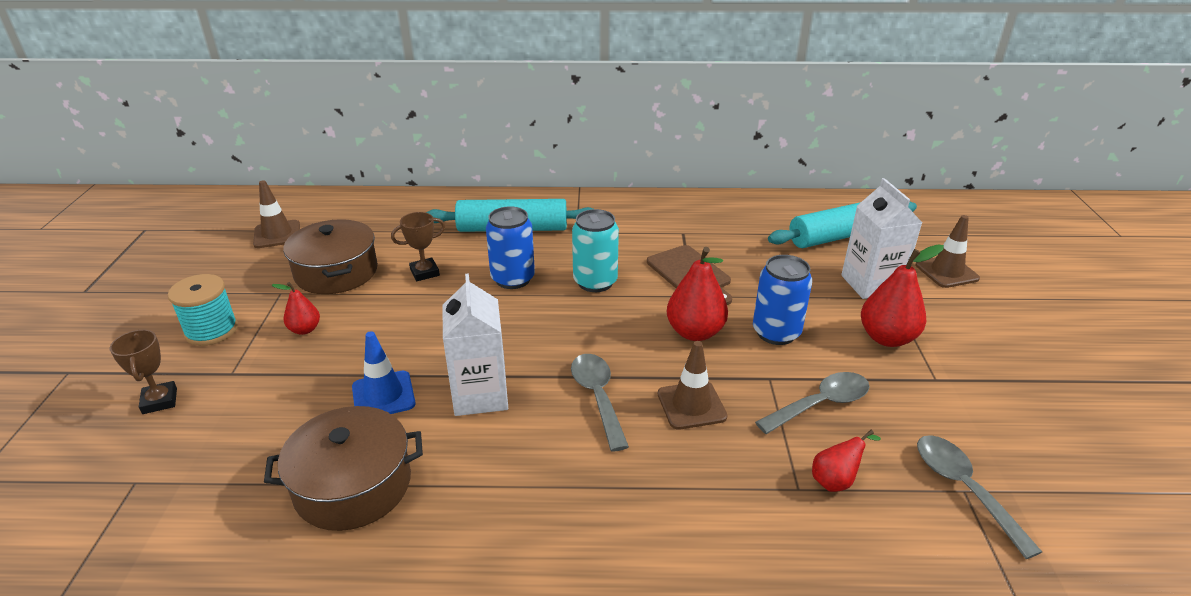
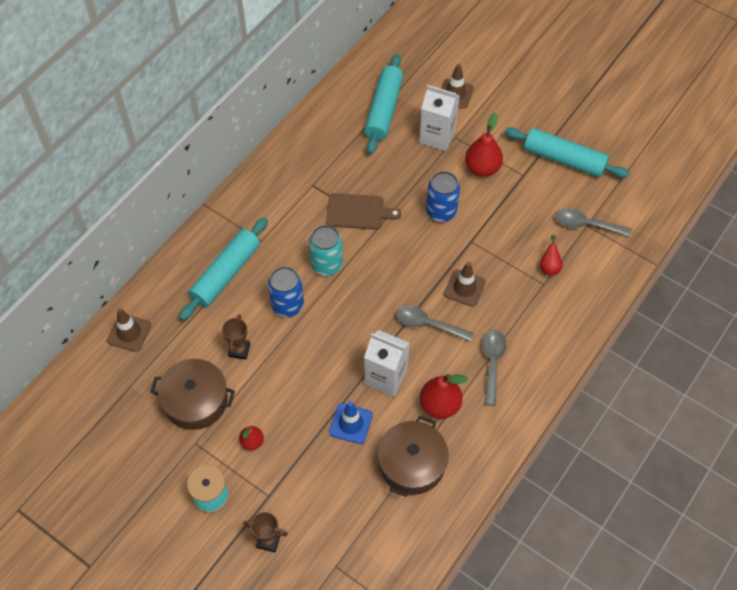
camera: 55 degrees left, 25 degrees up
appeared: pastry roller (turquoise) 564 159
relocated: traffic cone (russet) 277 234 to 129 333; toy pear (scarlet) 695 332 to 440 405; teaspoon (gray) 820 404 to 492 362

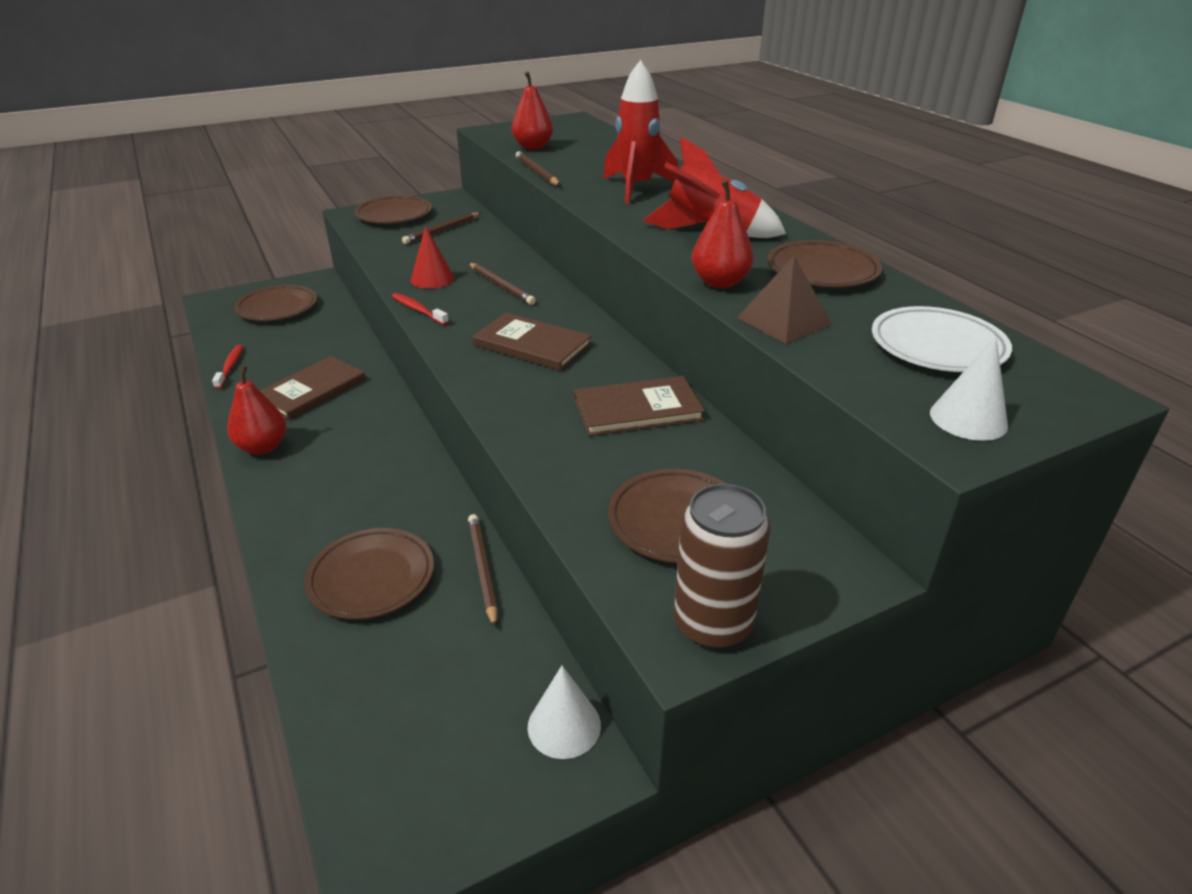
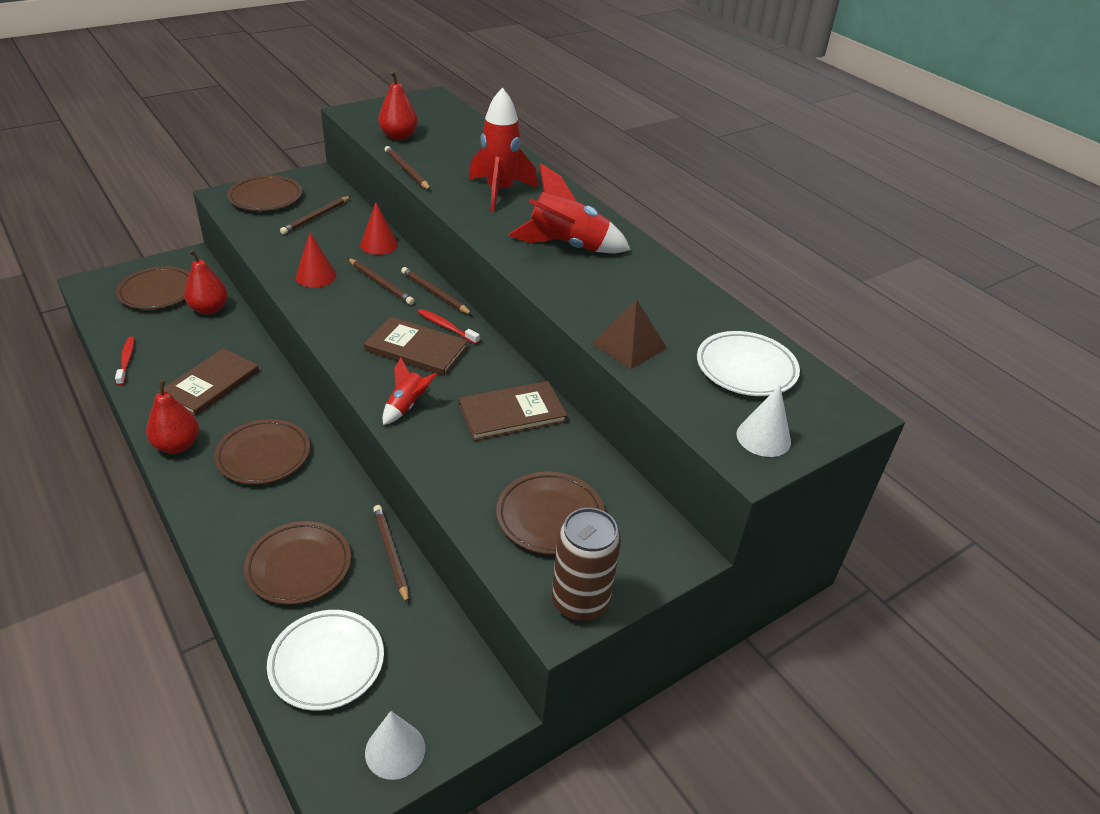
camera: 10 degrees left, 5 degrees up
appeared: plate (snow-white) 327 663; cone shape (scarlet) 379 244; toy rocket (scarlet) 406 406; pencil (russet) 435 293
relocated: dental brush (scarlet) 418 310 to 446 327; cone shape (snow-white) 564 726 to 395 750; toy pear (scarlet) 719 282 to 209 309; plate (russet) 822 271 to 263 456

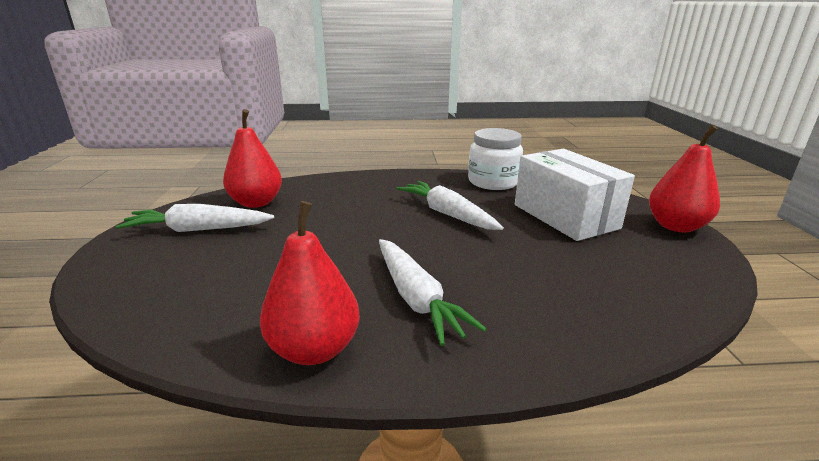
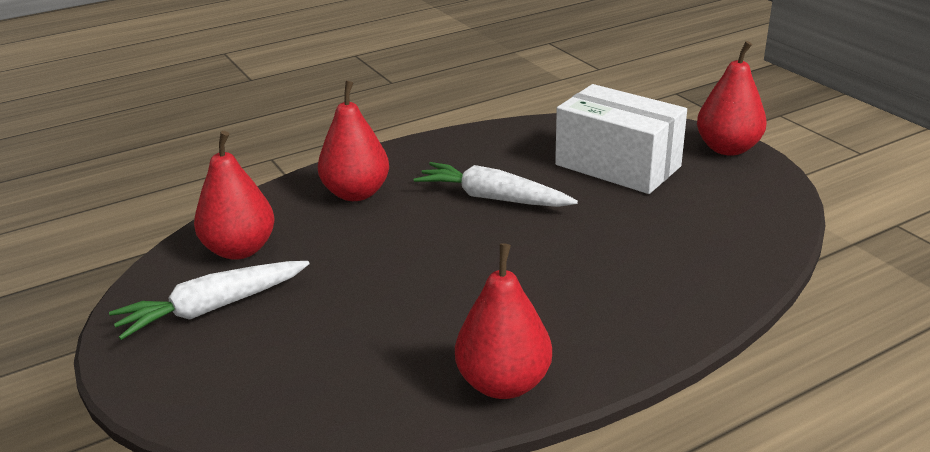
camera: 25 degrees left, 5 degrees up
missing: toy carrot (snow-white) 416 298; preserve jar (snow-white) 493 182
appeared: toy pear (scarlet) 356 193

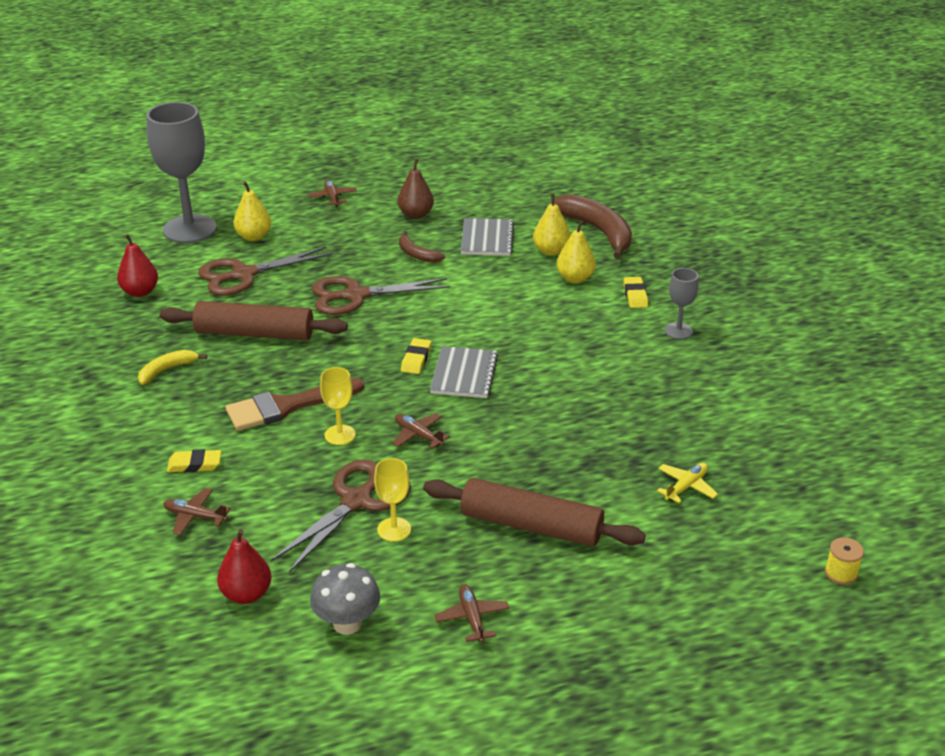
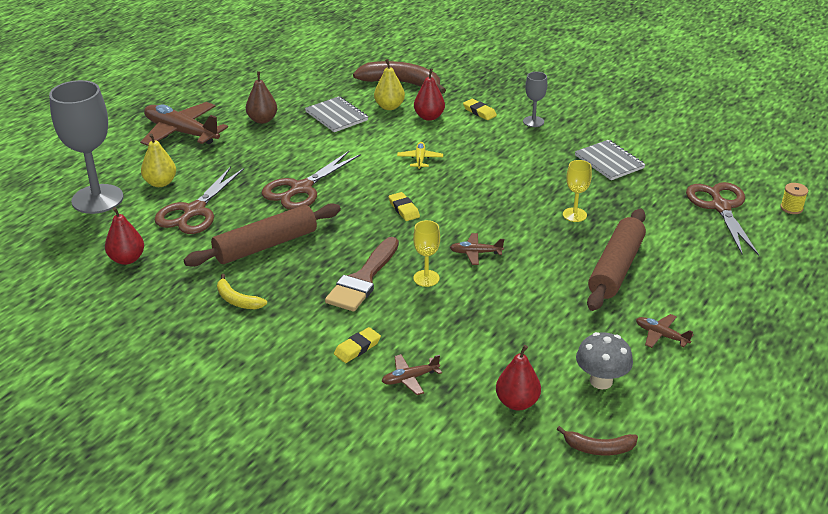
camera: 40 degrees left, 0 degrees up
relocated: pair of scissors (russet) 357 501 to 720 207; wine glass (golden) 394 529 to 574 215; banana fruit (russet) 417 254 to 598 448; exercise book (gray) 464 374 to 609 162; aeroplane (golden) 686 487 to 420 159
colour: toy pear (golden) 575 278 to toy pear (scarlet) 429 117
spun: banana fruit (golden) 167 370 = 237 300 60 degrees counterclockwise; pastry roller (russet) 531 526 = 616 268 45 degrees counterclockwise
size: aeroplane (russet) 332 197 = 181 133 x2.15

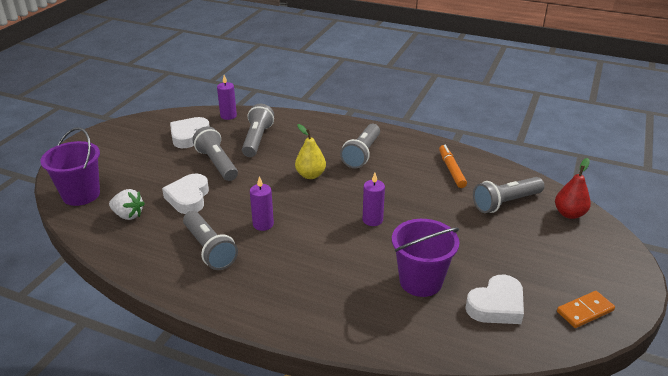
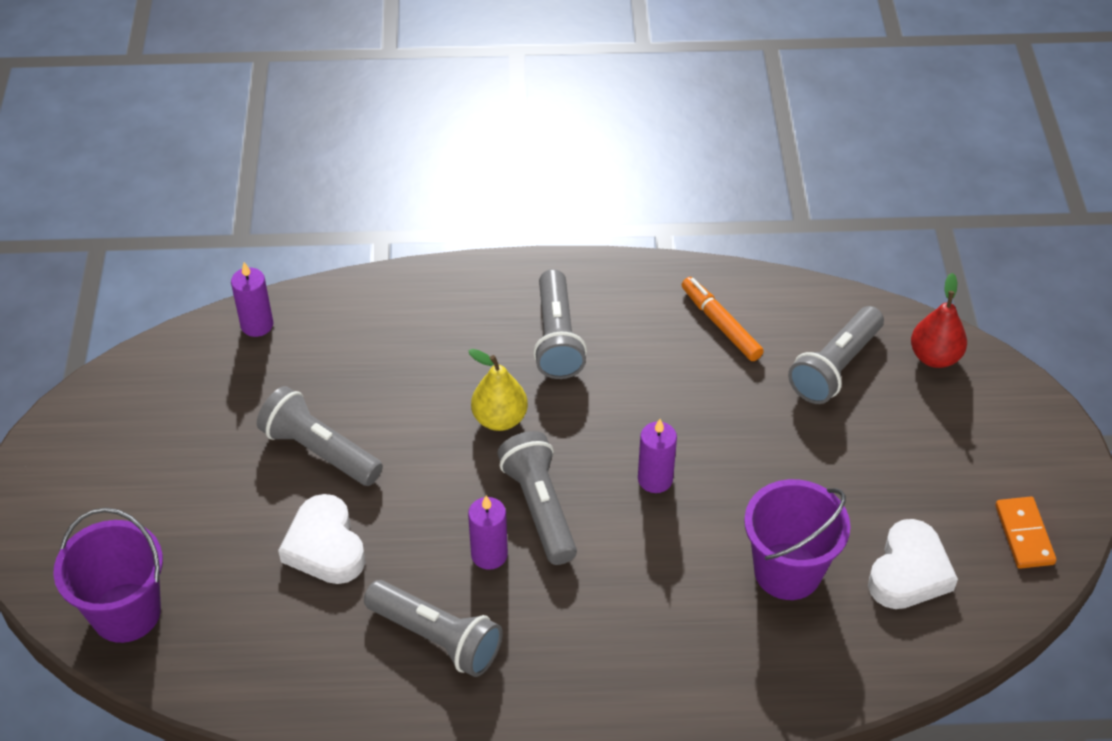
camera: 25 degrees left, 15 degrees up
missing: toy strawberry (snow-white) 128 215; heart (snow-white) 189 136
relocated: torch (gray) 257 139 to 539 508
spun: domino tile (orange-coloured) 585 311 = 1024 535 45 degrees counterclockwise

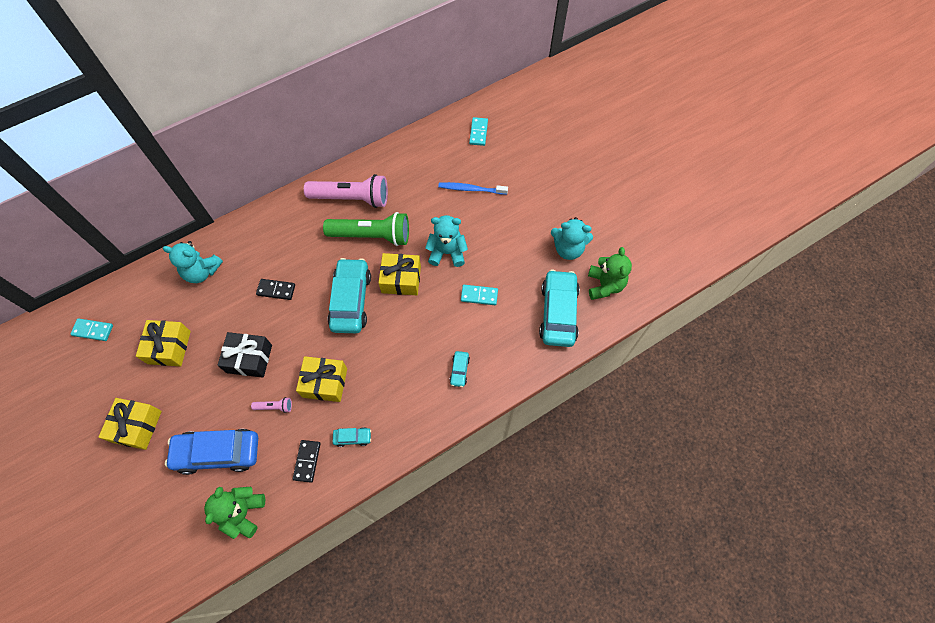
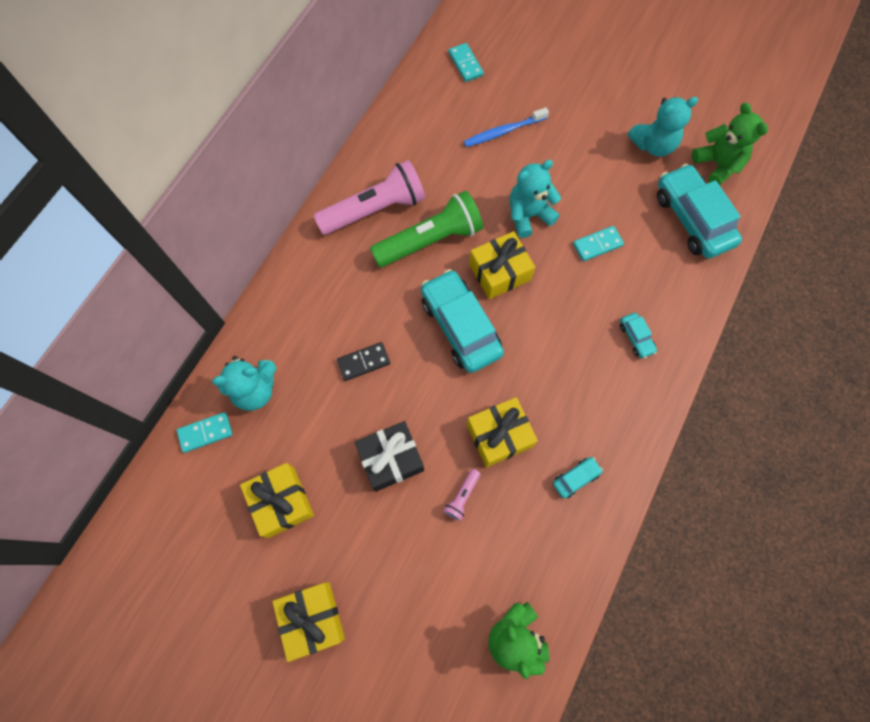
camera: 30 degrees left, 5 degrees up
missing: automobile (cobalt) 218 453; domino tile (black) 307 461
relocated: domino tile (turquoise) 93 330 to 205 433
spun: torch (rosy) 274 407 = 462 496 150 degrees clockwise

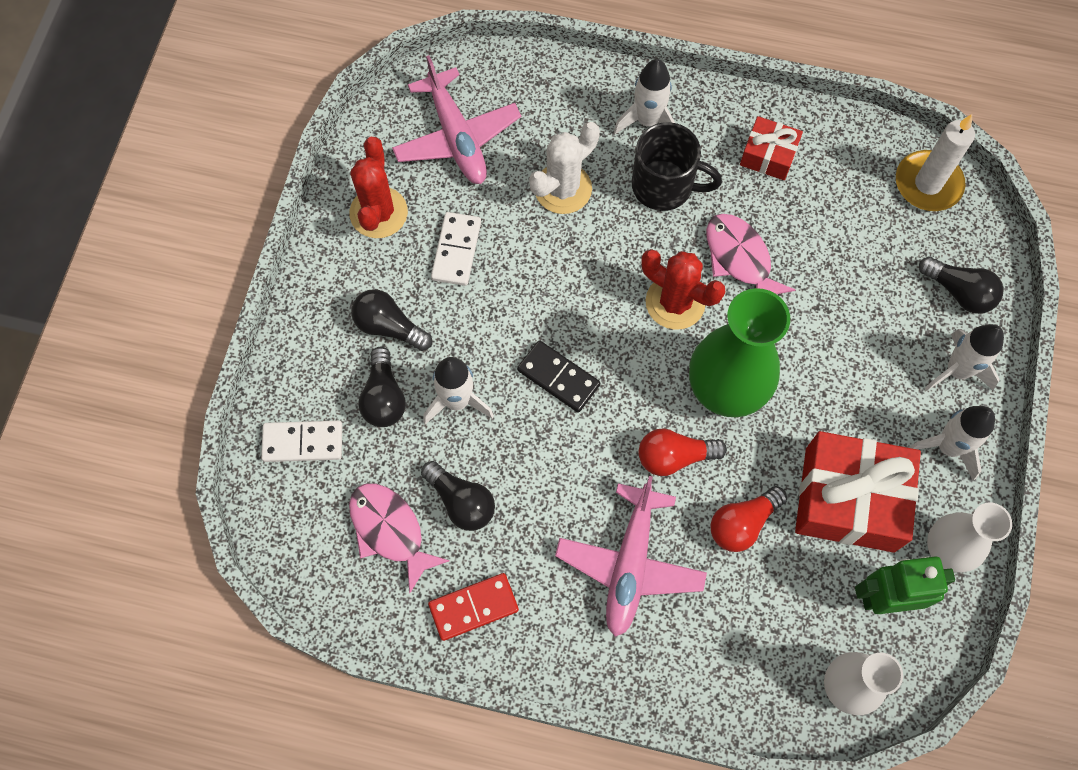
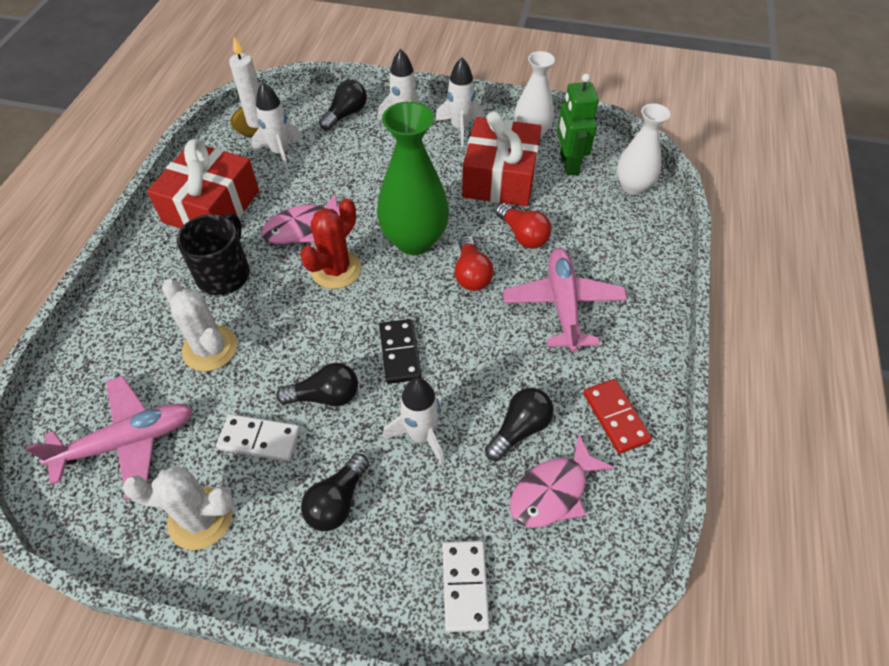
camera: 90 degrees left, 15 degrees down
relocated: light bulb (black) 384 397 to 325 396; toy rocket (snow-white) 647 121 to 280 152
colour: prickly plant (scarlet) 378 213 to prickly plant (snow-white) 200 518
spun: domino tile (black) 558 378 = 400 353 45 degrees counterclockwise; aeroplane (rosy) 630 564 = 563 304 105 degrees counterclockwise
size: wrapped gift (scarlet) 768 155 = 211 206 x1.90

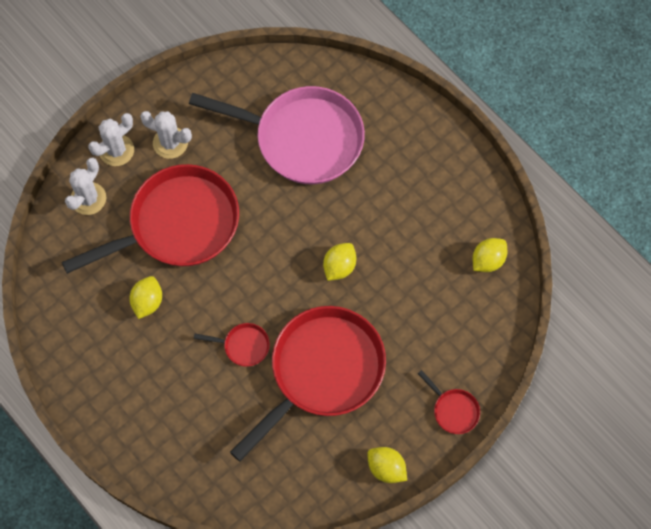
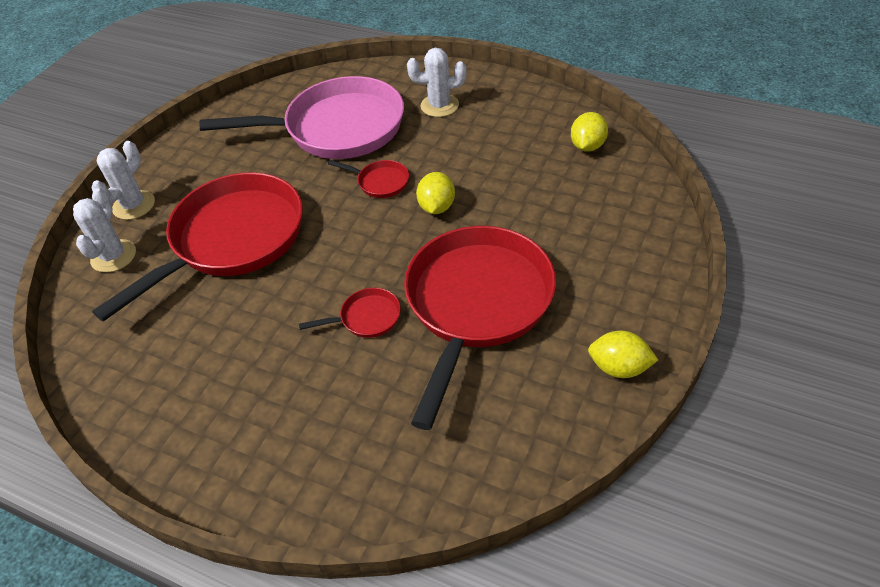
camera: 20 degrees left, 20 degrees down
missing: toy lemon (golden) 147 302
relocated: prickly plant (snow-white) 170 143 to 439 105; frying pan (scarlet) 453 410 to 380 182

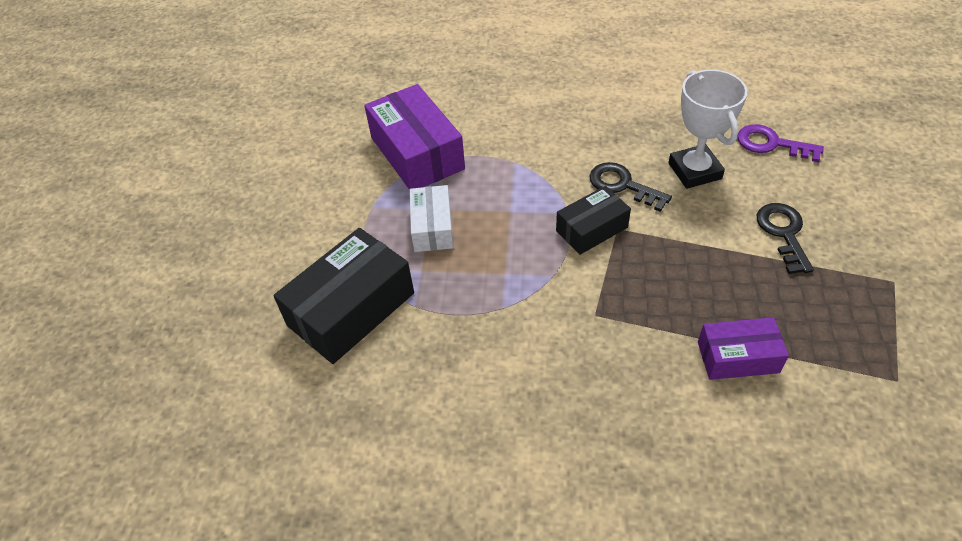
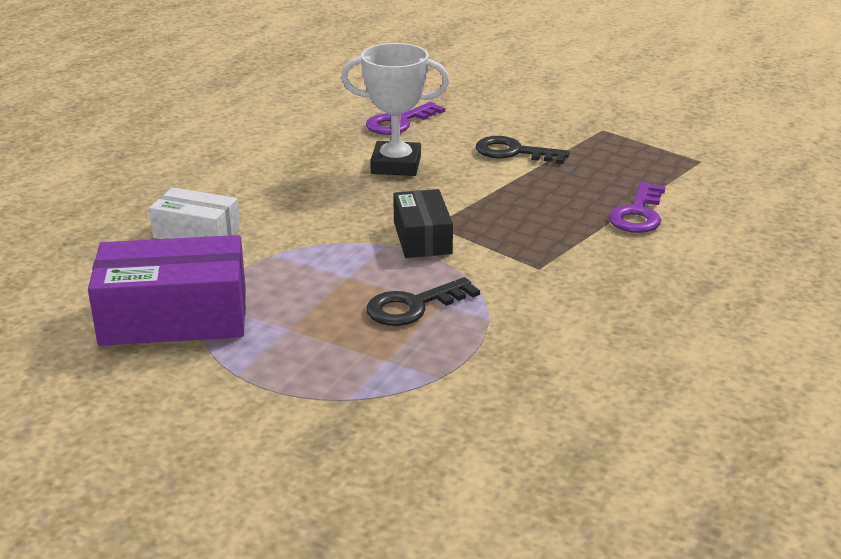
camera: 70 degrees left, 20 degrees down
missing: parcel (black) 351 309
relocated: parcel (snow-white) 432 227 to 196 233; latchkey (black) 622 185 to 413 306
exchanged: parcel (royal purple) 738 357 to latchkey (royal purple) 638 214

